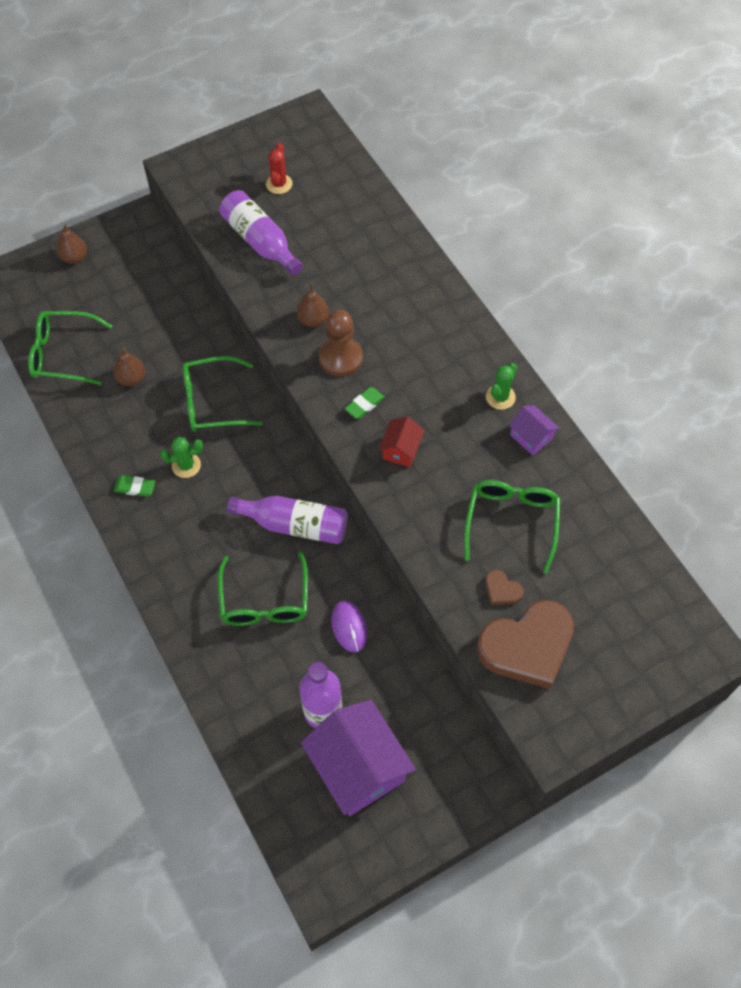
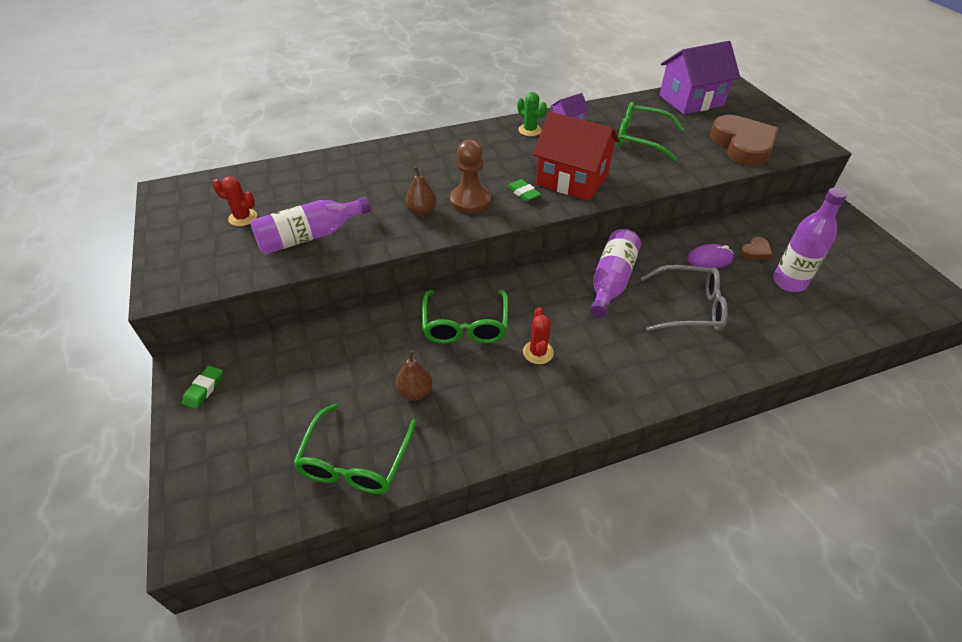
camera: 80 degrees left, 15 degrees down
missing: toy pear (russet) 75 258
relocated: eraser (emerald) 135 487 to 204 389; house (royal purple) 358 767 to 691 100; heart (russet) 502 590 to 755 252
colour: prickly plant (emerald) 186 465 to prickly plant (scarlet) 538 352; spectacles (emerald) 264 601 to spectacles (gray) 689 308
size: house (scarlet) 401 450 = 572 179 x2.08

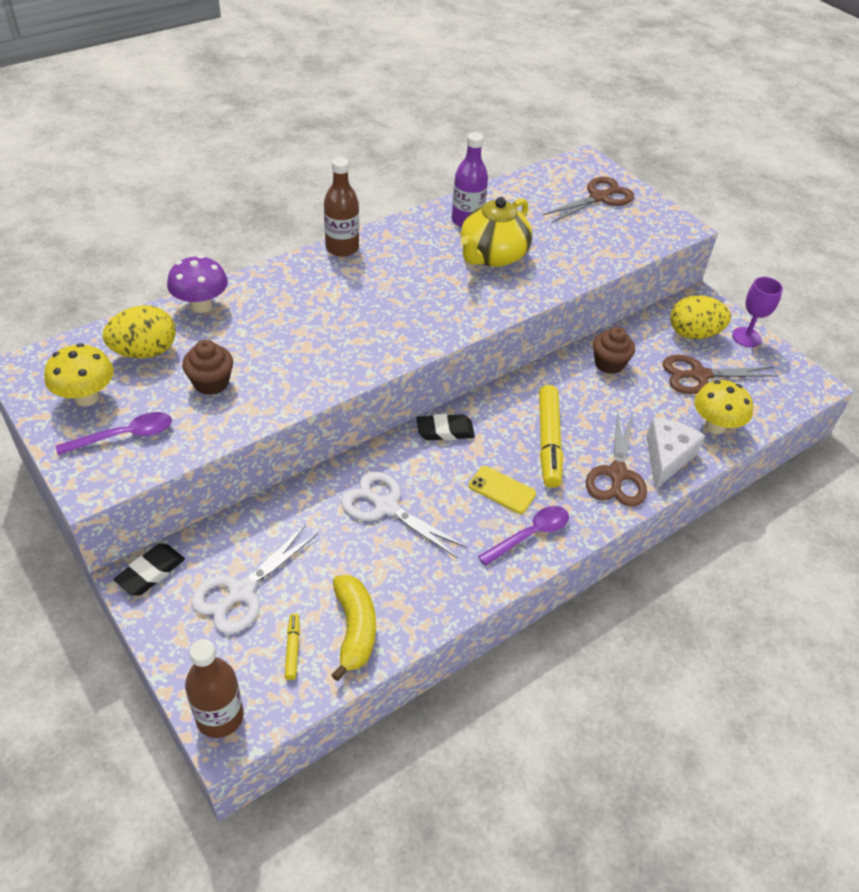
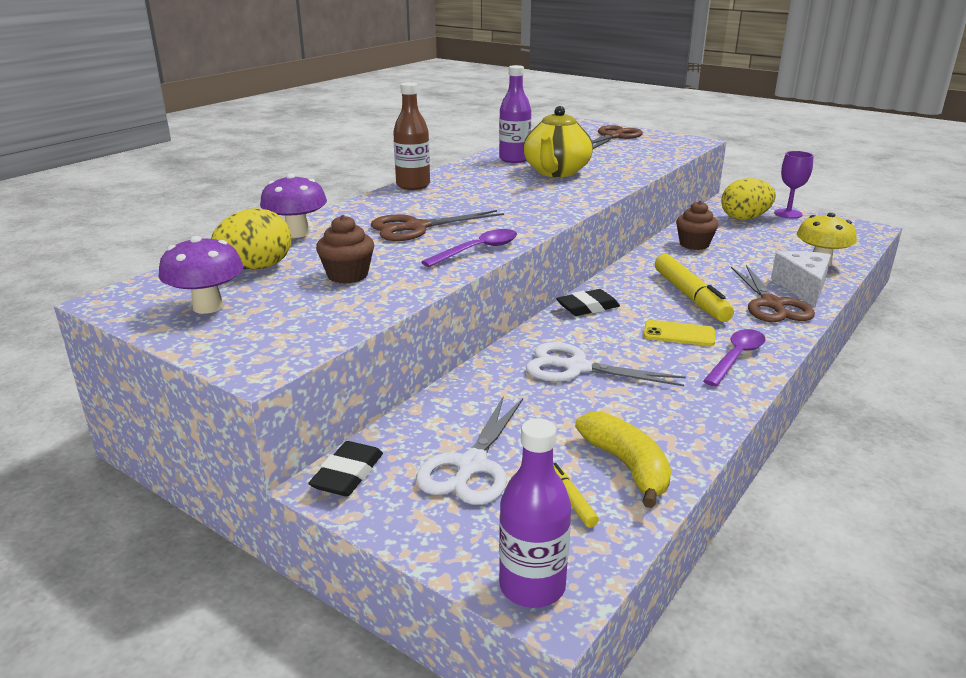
camera: 15 degrees left, 20 degrees down
relocated: teaspoon (royal purple) 125 436 to 478 250; pair of scissors (russet) 700 375 to 416 228
colour: fungus (golden) 86 397 to fungus (royal purple) 208 307; bottle (russet) 220 717 to bottle (royal purple) 532 586

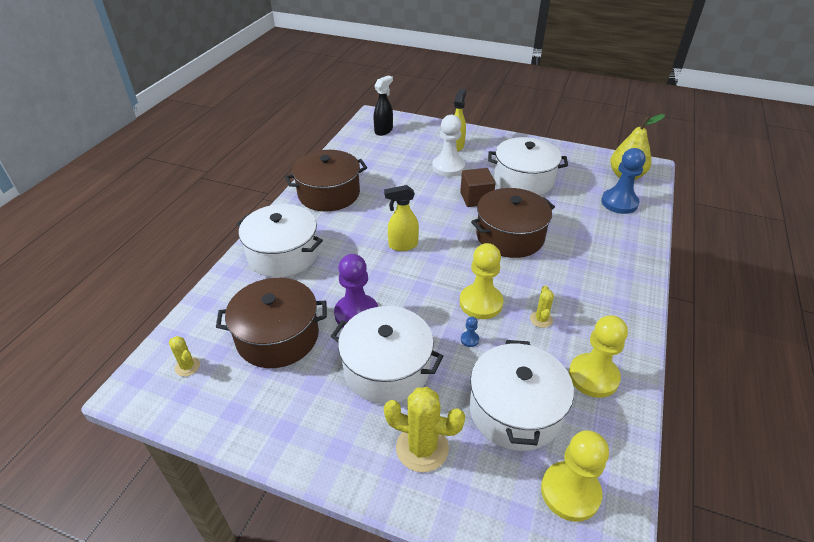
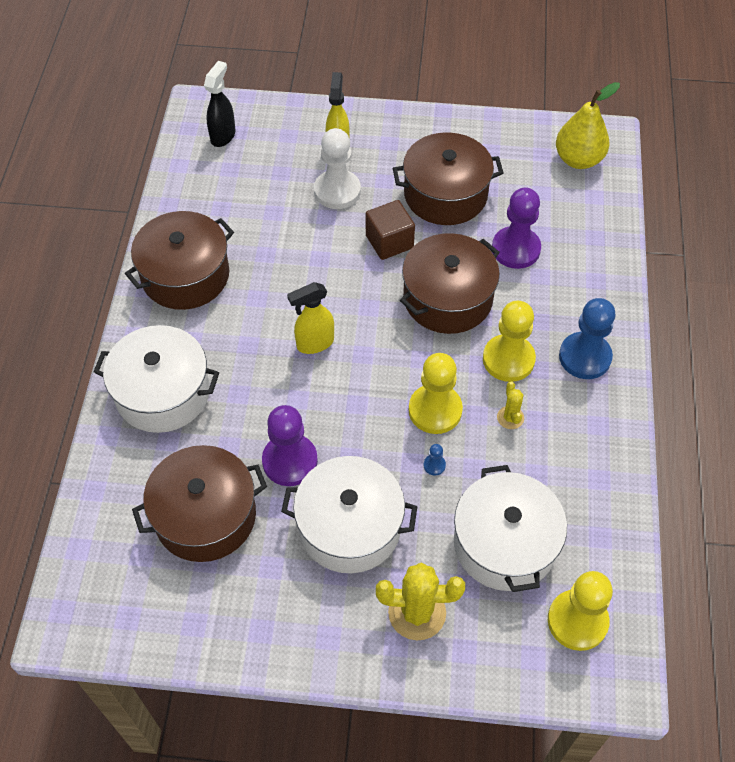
camera: 15 degrees left, 15 degrees up
missing: prickly plant (golden) 187 366
appeared: game pawn (royal purple) 516 249
relocated: game pawn (golden) 593 376 to 508 359; game pawn (cobalt) 619 203 to 585 357
colour: cooking pot (snow-white) 524 180 to cooking pot (russet) 445 194

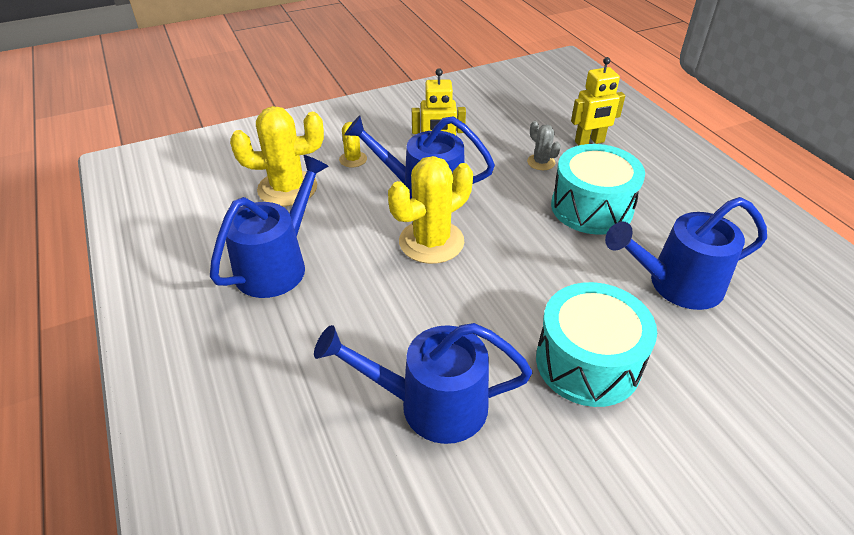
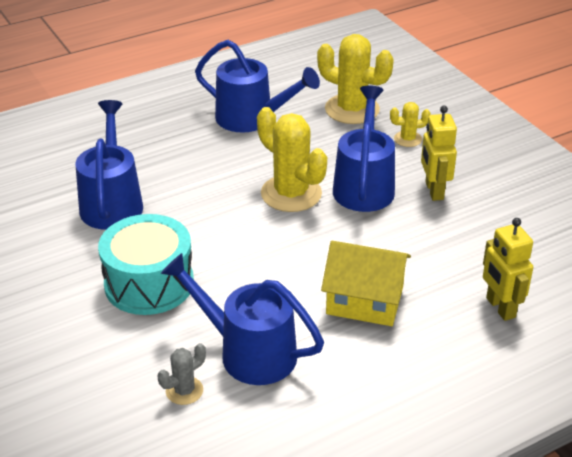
camera: 85 degrees right, 5 degrees down
relocated: prickly plant (gray) 541 162 to 184 391
exchanged: drum (turquoise) 591 207 to house (golden) 365 300
spun: prickly plant (golden) 287 188 = 352 109 45 degrees counterclockwise; sprinkling can (cobalt) 676 285 = 248 352 45 degrees counterclockwise

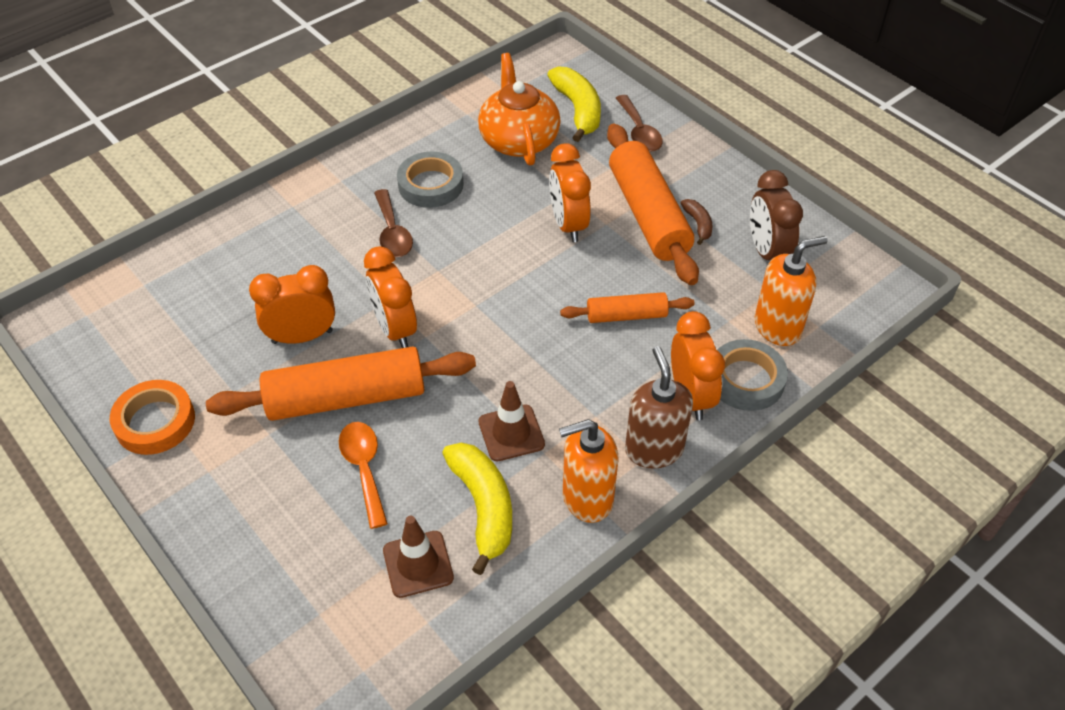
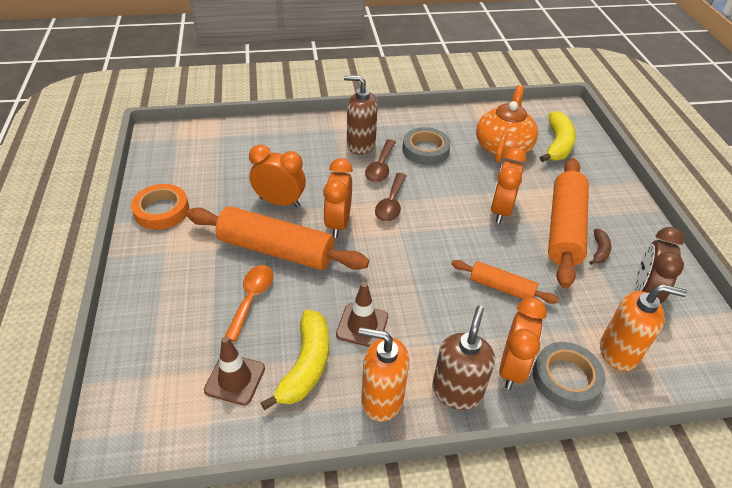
camera: 30 degrees right, 5 degrees down
appeared: soap dispenser (russet) 360 145
relocated: teaspoon (russet) 639 132 to 391 204

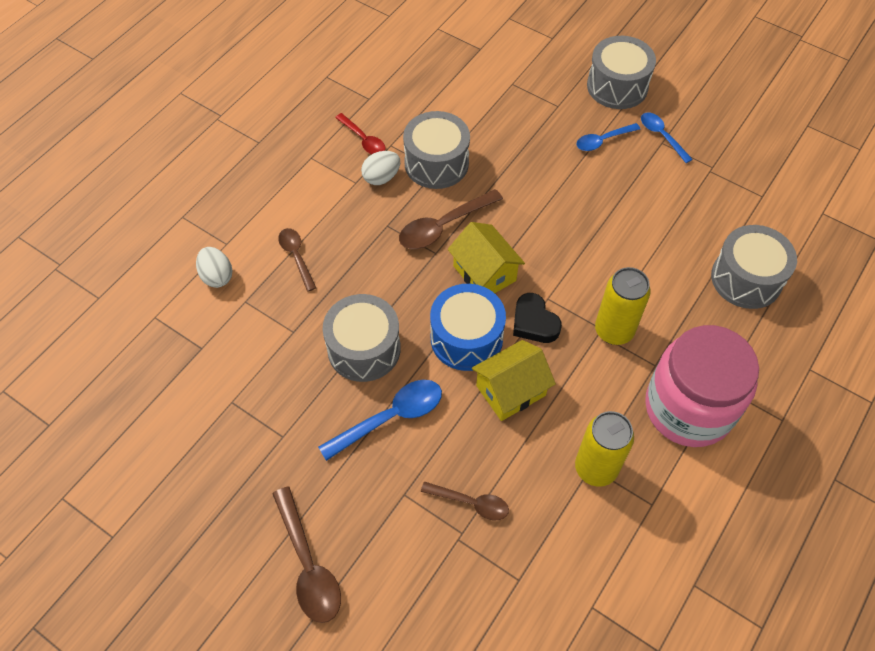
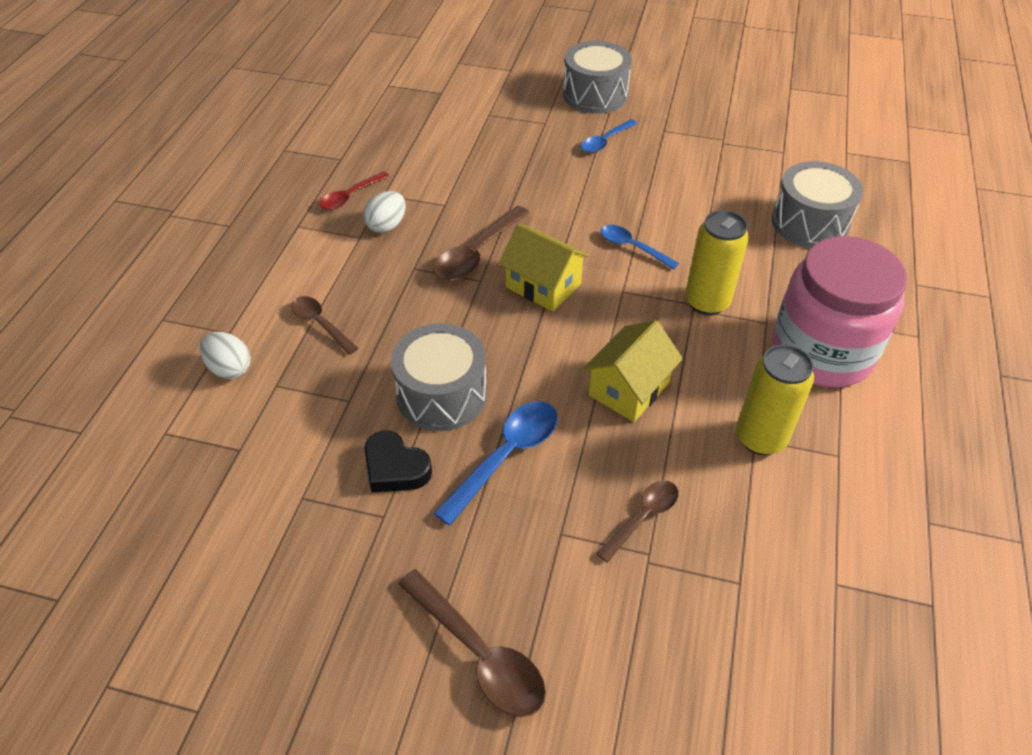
camera: 20 degrees left, 10 degrees down
missing: drum (gray) 436 163; drum (cobalt) 466 338
relocated: heart (black) 534 322 to 395 468; teaspoon (cobalt) 662 136 to 633 247
spun: teaspoon (scarlet) 363 139 = 350 196 105 degrees clockwise; teaspoon (russet) 470 503 = 642 517 45 degrees counterclockwise

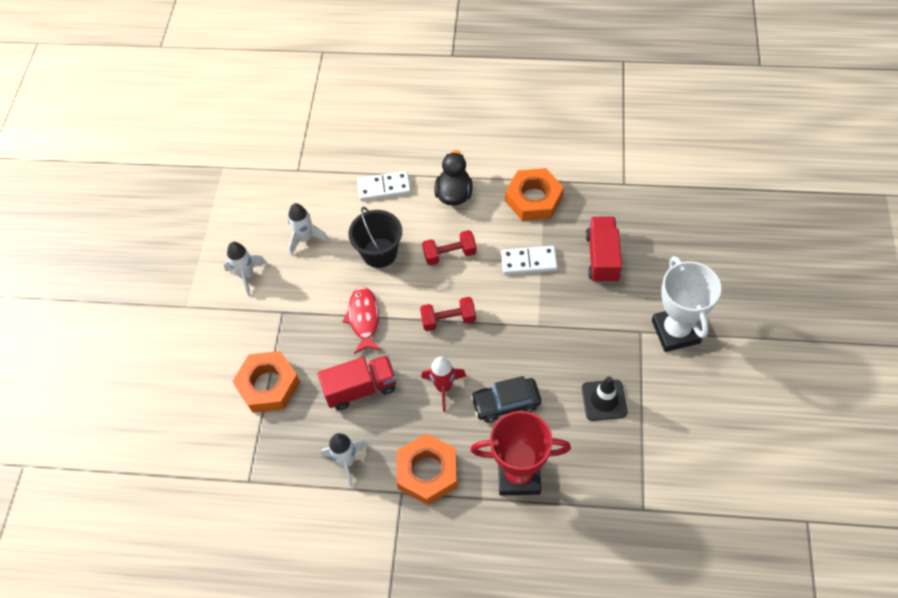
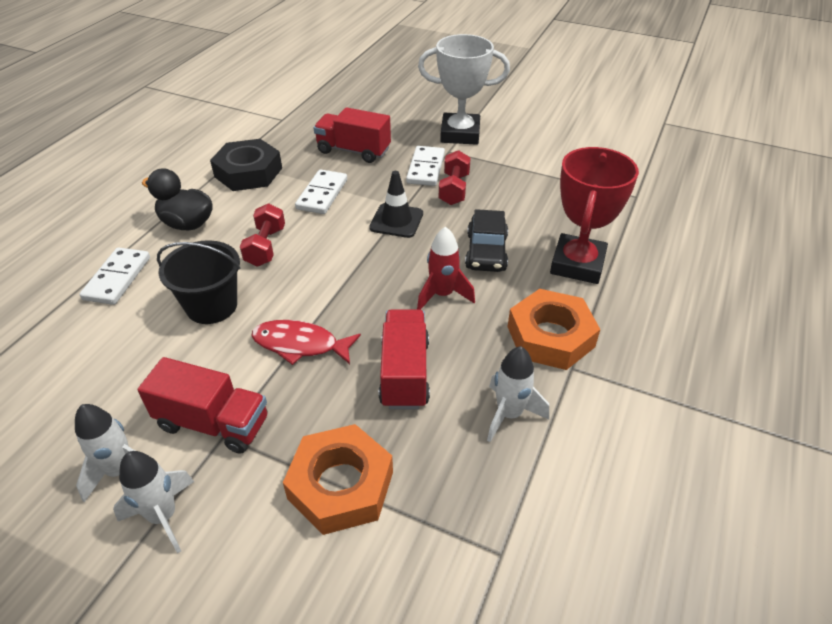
camera: 75 degrees left, 15 degrees down
appeared: truck (scarlet) 213 423; domino tile (snow-white) 425 168
relocated: toy rocket (snow-white) 305 239 to 163 516; hand weight (scarlet) 448 320 to 454 189; traffic cone (black) 604 400 to 396 221
colour: hexagon nut (orange-coloured) 534 199 to hexagon nut (black) 248 172

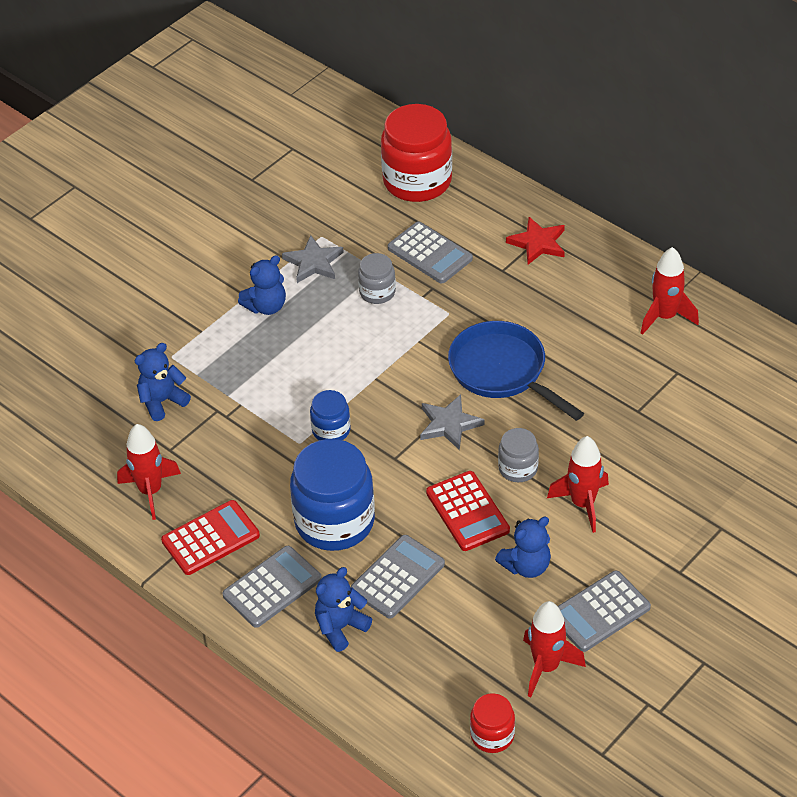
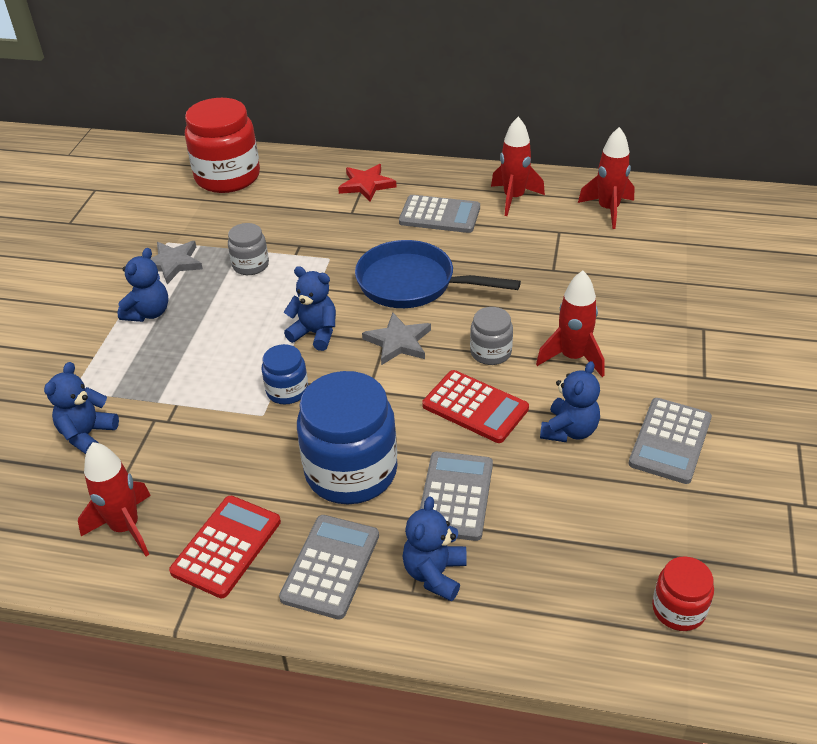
camera: 30 degrees left, 5 degrees down
appeared: teddy bear (cobalt) 315 333
relocated: pocket calculator (gray) 430 253 to 439 215; toy rocket (scarlet) 546 667 to 608 210

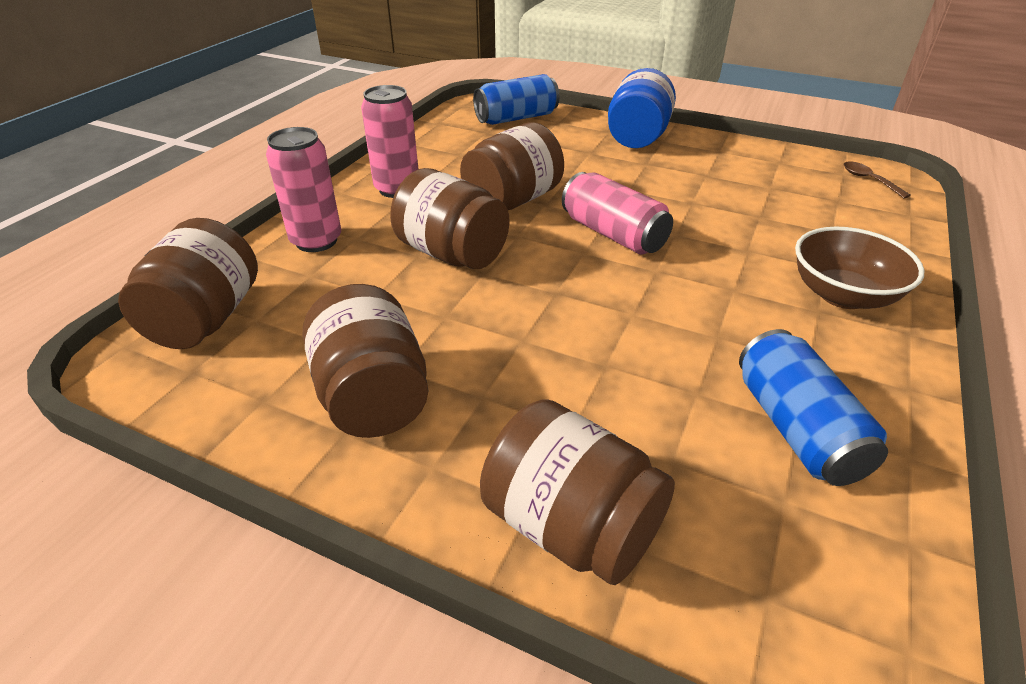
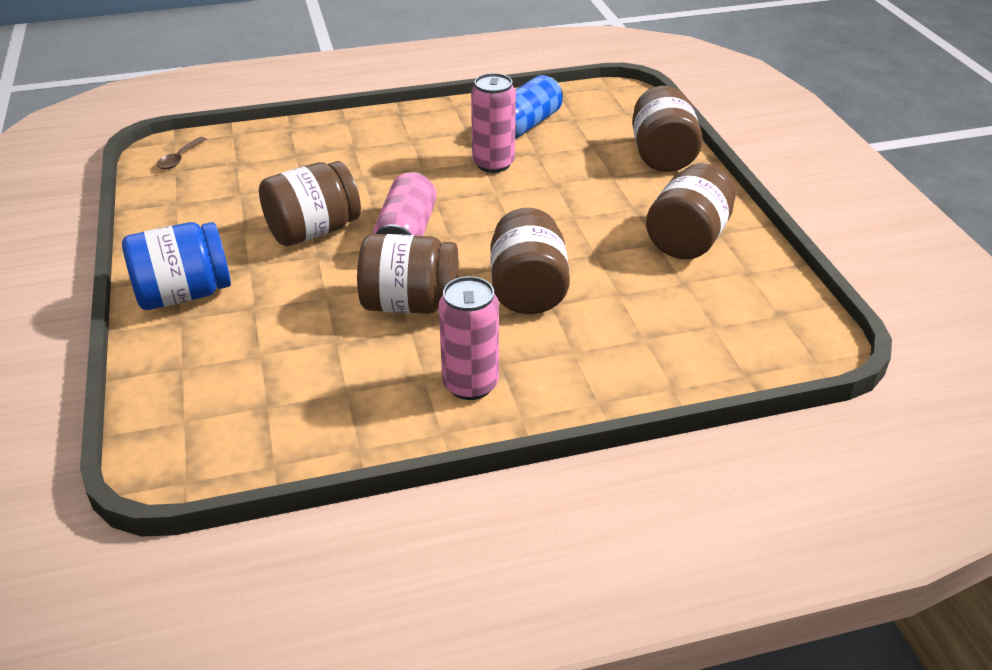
camera: 130 degrees left, 0 degrees up
missing: can (cobalt) 516 118; bowl (russet) 842 295
relocated: preserve jar (russet) 206 319 to 313 231; can (rosy) 316 241 to 493 164

